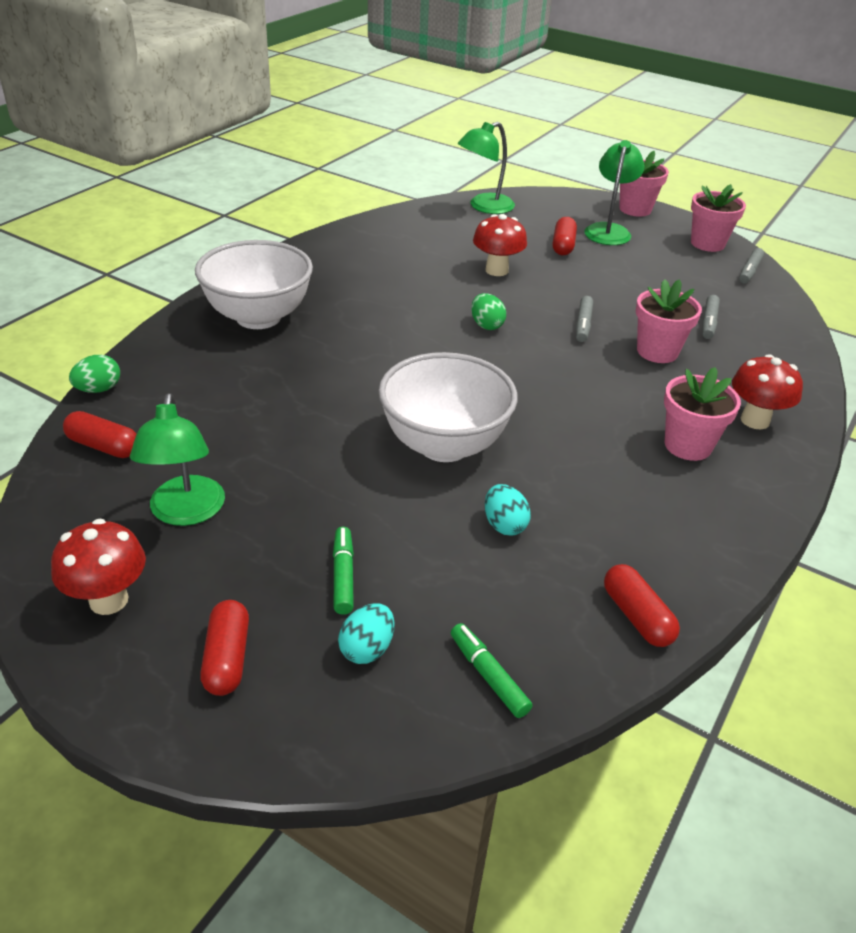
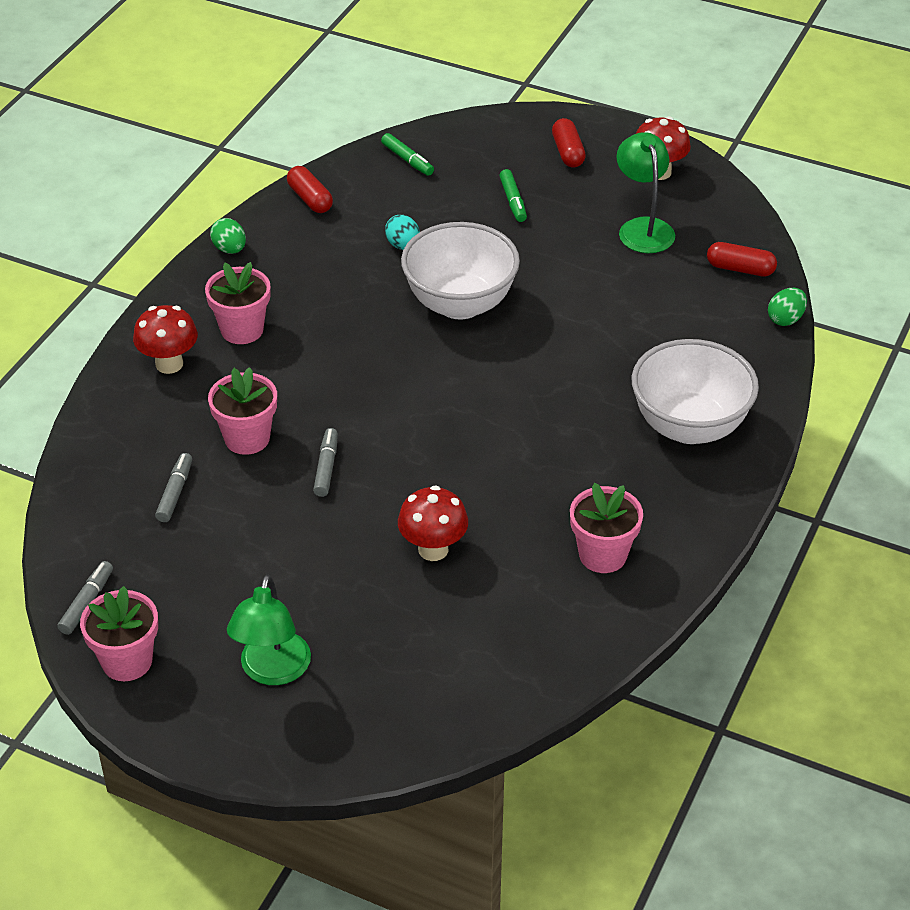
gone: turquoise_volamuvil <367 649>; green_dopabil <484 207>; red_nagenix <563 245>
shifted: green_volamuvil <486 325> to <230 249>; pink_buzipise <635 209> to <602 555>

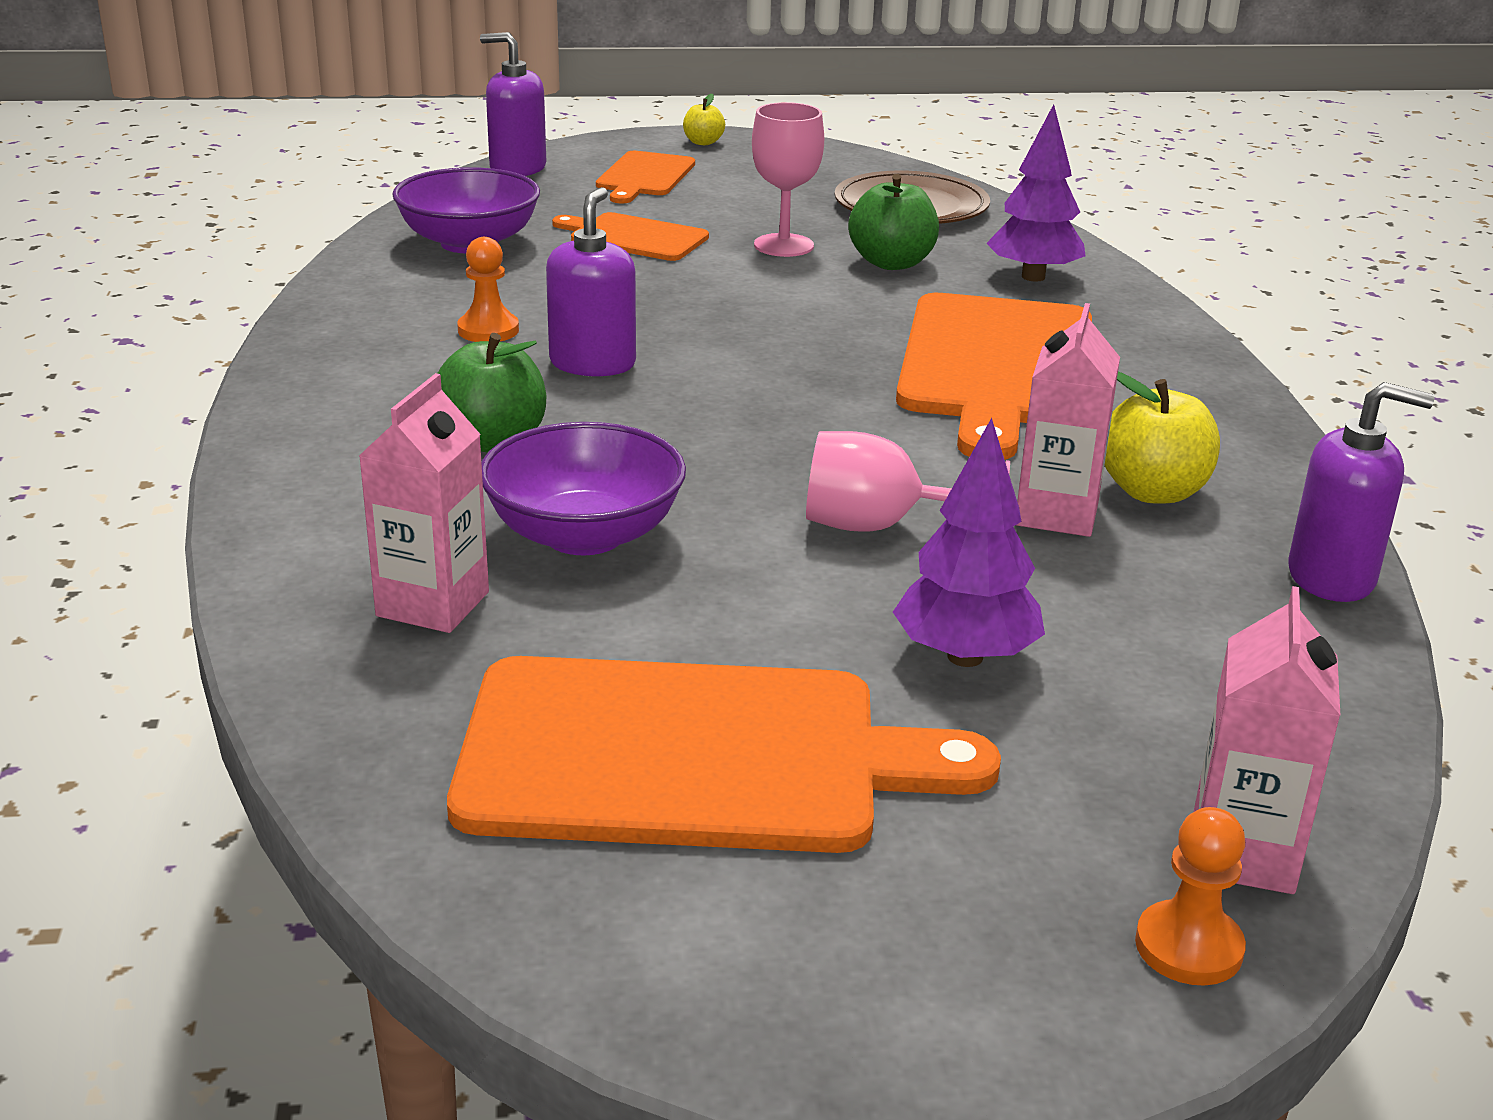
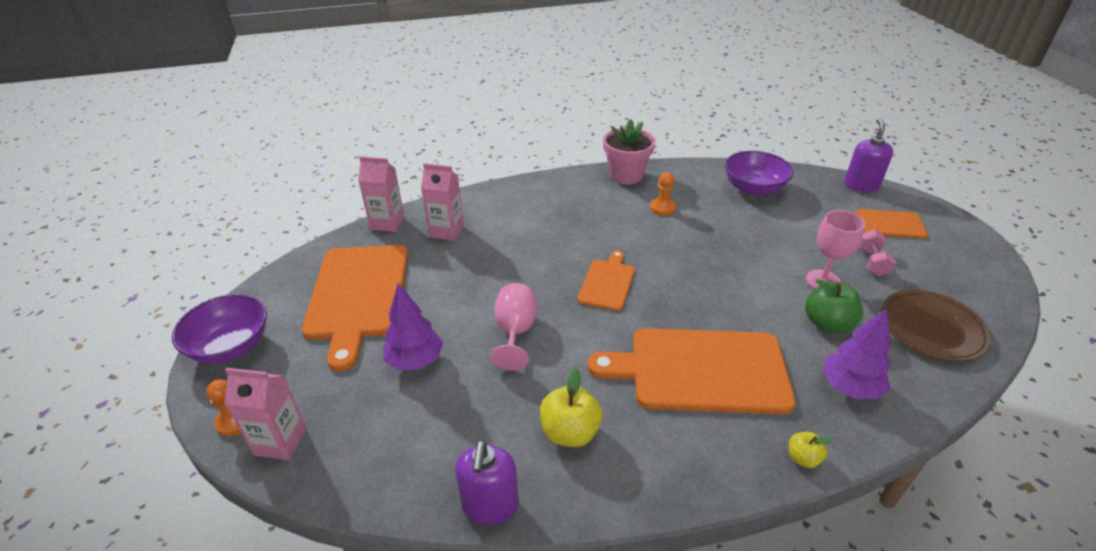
gone: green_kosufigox <492 441>; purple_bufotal <593 363>
new: pink_buzipise <626 175>; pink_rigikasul <872 262>
shifted: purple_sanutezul <584 535> to <231 346>; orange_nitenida <634 237> to <607 282>; yellow_kosufigox <703 142> to <803 458>; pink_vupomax <1056 514> to <387 223>

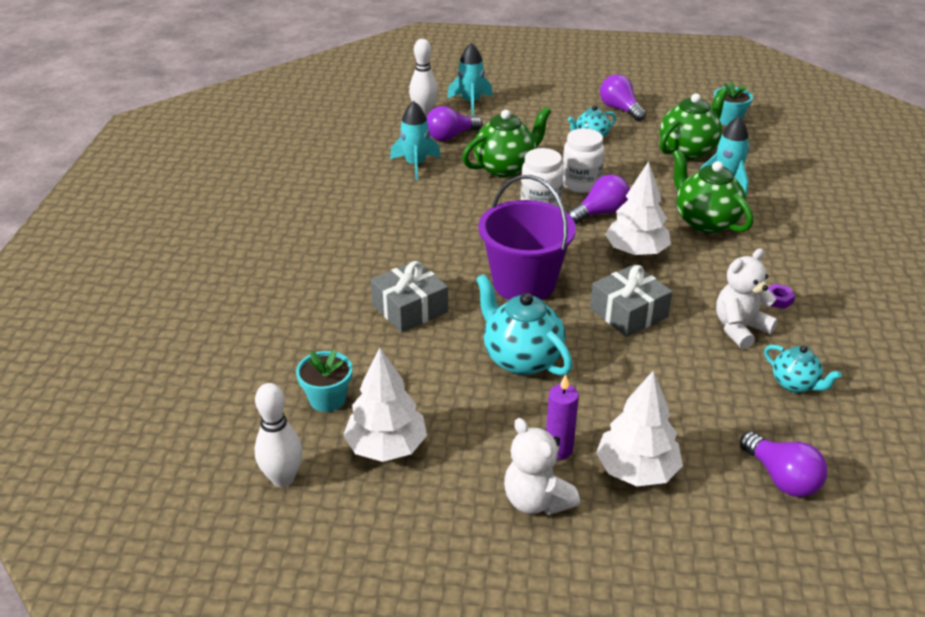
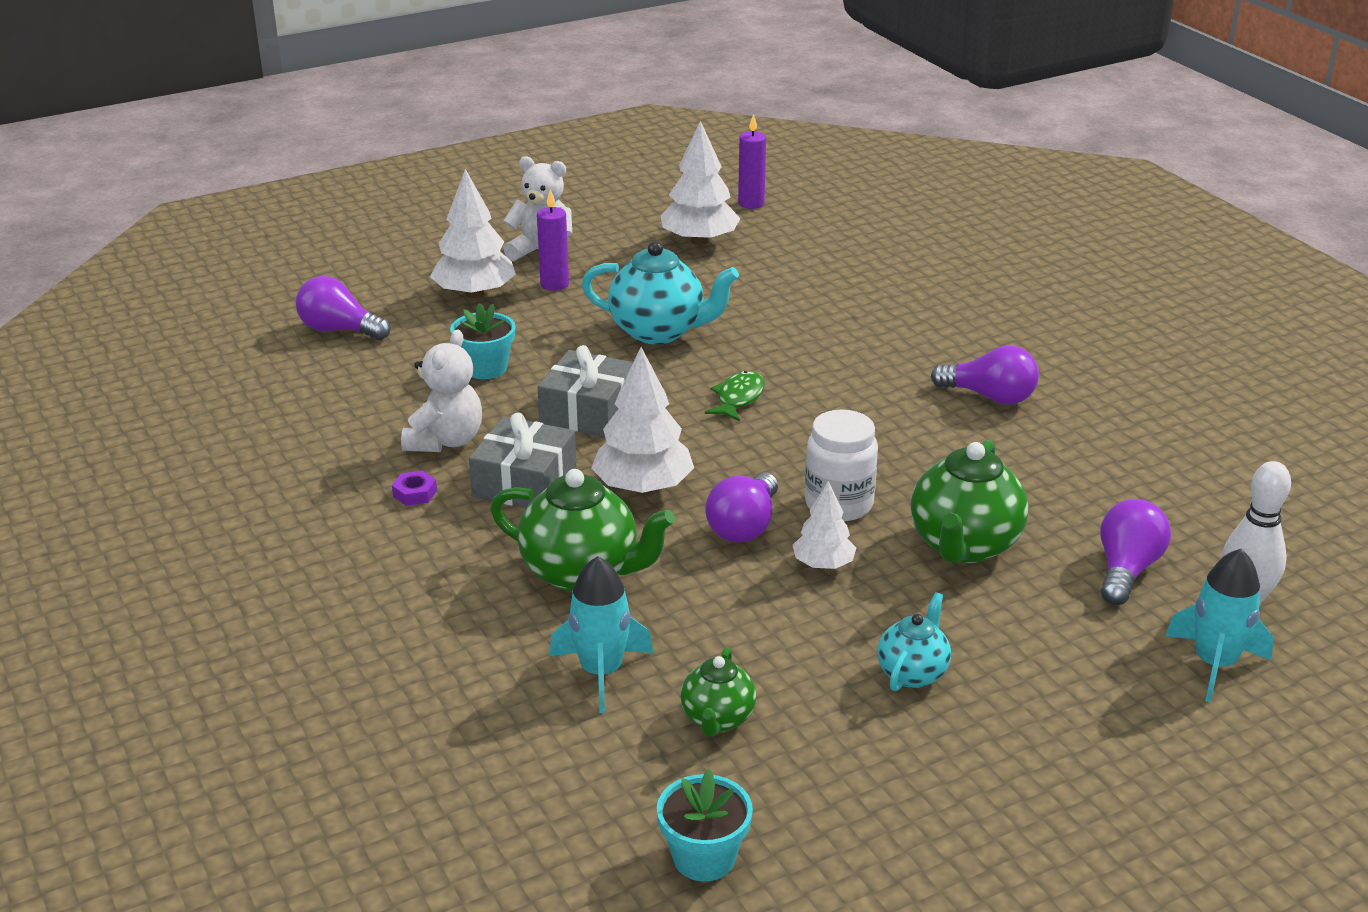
gone: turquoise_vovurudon <415 165>; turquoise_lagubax <795 384>
shifted: turquoise_buzipise <327 399> to <485 368>; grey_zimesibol <410 308> to <524 483>; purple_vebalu <620 109> to <989 396>
swapped: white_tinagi <283 478> to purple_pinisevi <751 203>; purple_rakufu <524 283> to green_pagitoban <738 398>; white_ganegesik <581 184> to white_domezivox <823 564>
scaled: green_lagubax <688 151> = <717 719> x0.57

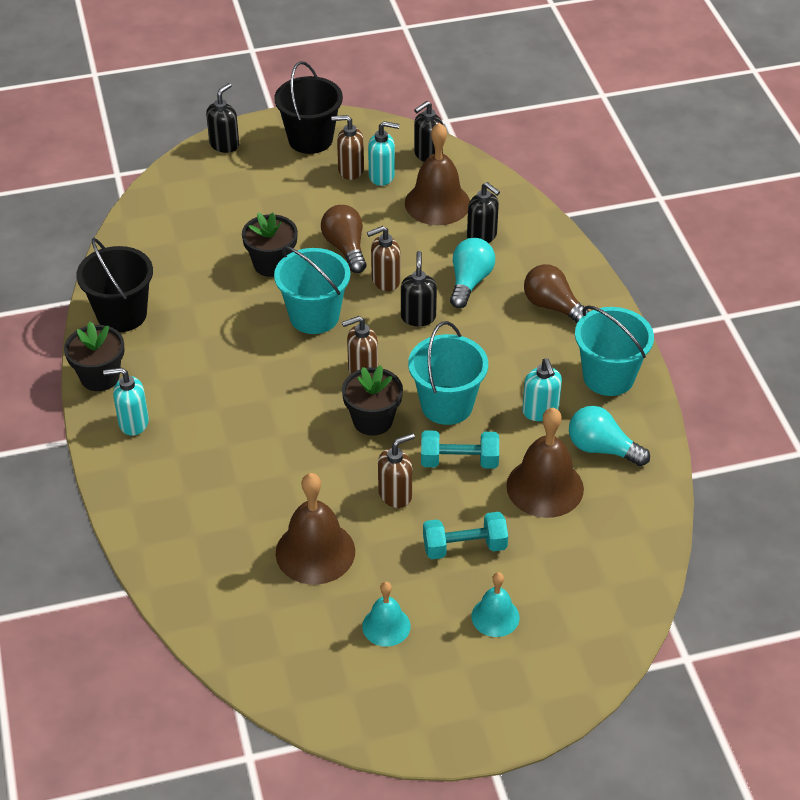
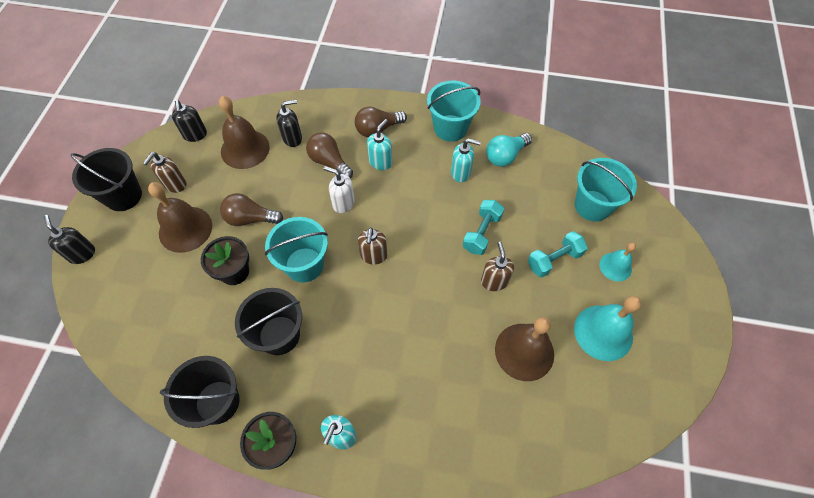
gone: black_buzipise <372 420>; brown_bufotal <385 281>
new: black_rakufu <279 335>
shifted: turquoise_bufotal <382 176> to <380 162>; turquoise_rakufu <446 405> to <592 206>; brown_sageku <545 487> to <185 229>
repainted: black_bufotal <418 317> to white_bufotal <343 203>; turquoise_vebalu <469 282> to brown_vebalu <329 162>
rotated: turquoise_rigikasul <464 547> = <554 260> 45 degrees clockwise
scaled: turquoise_sageku <386 626> = <603 332> x1.71

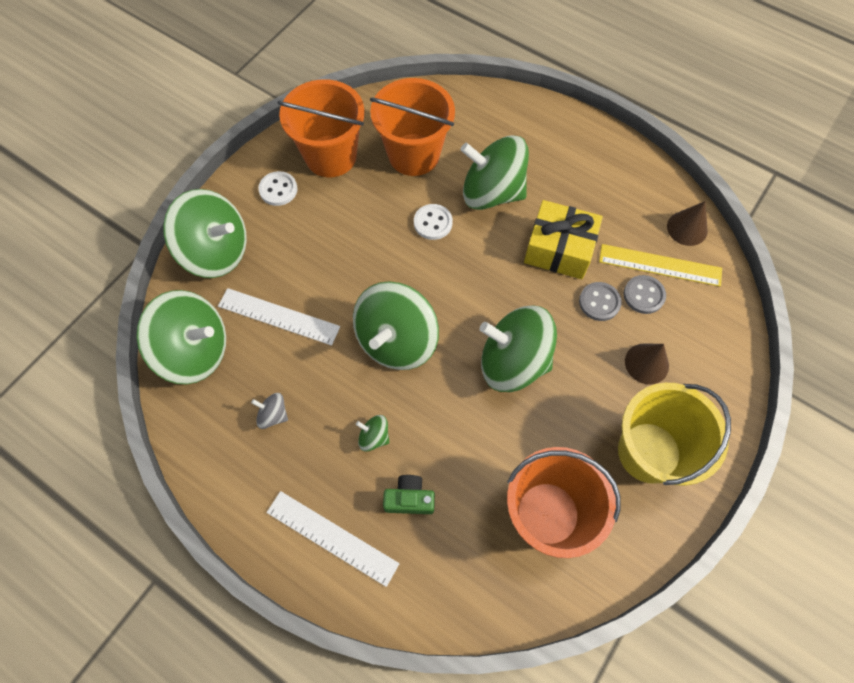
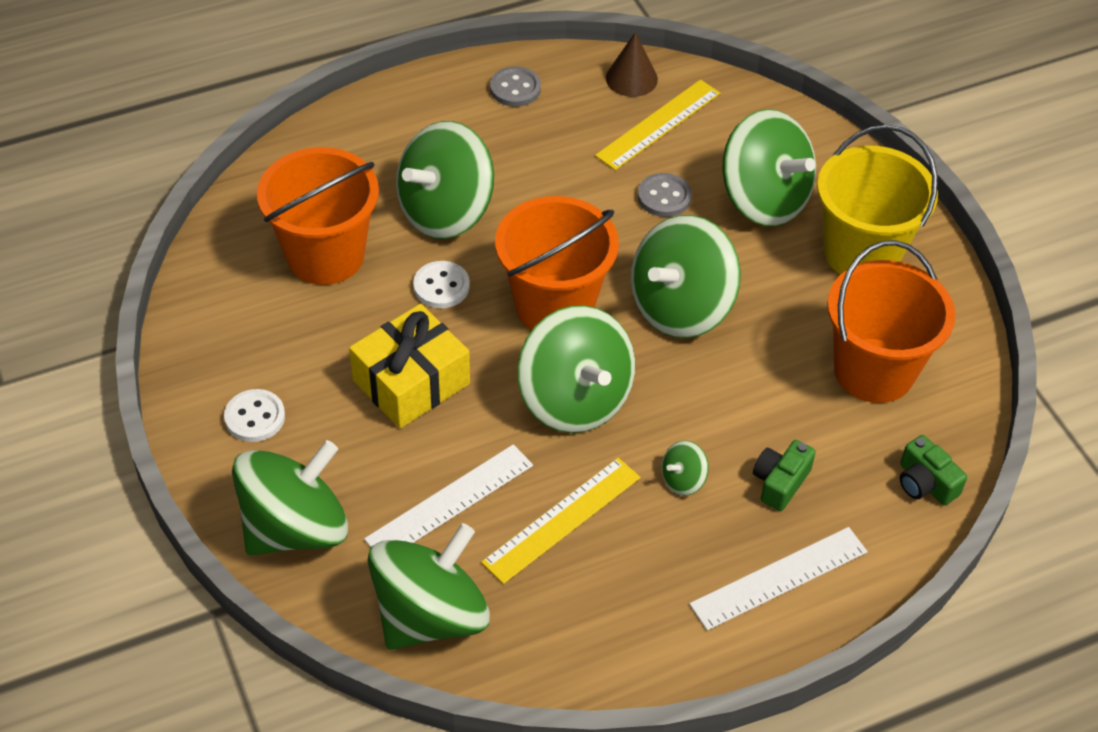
gone: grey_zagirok <273 415>
new: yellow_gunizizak <562 519>; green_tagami <925 483>
shifted: orange_rakufu <331 156> to <554 305>; yellow_zimesibol <559 249> to <411 382>; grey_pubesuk <643 295> to <515 89>
swapped: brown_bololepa <646 363> to green_zagirok <764 199>

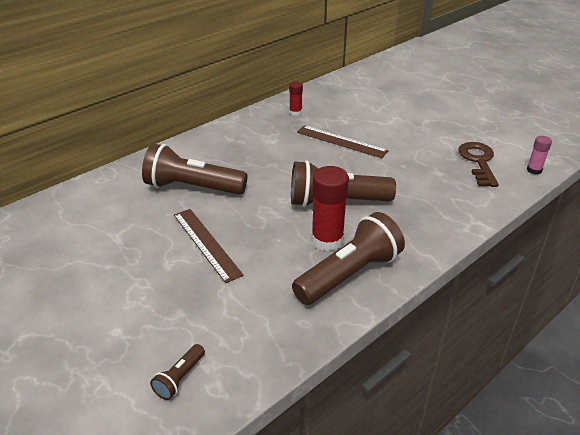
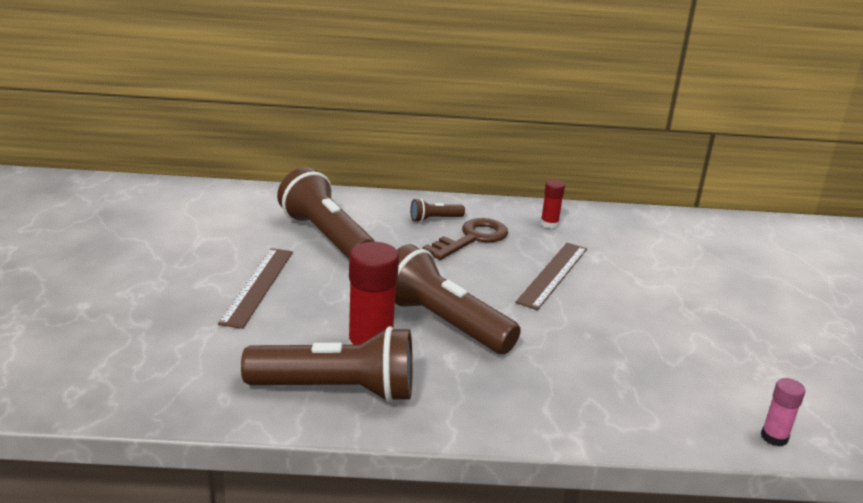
shifted: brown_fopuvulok <179 378> to <434 219>; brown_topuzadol <478 161> to <472 238>
rotated: brown_gunizizak <341 141> = <553 275> 45 degrees clockwise

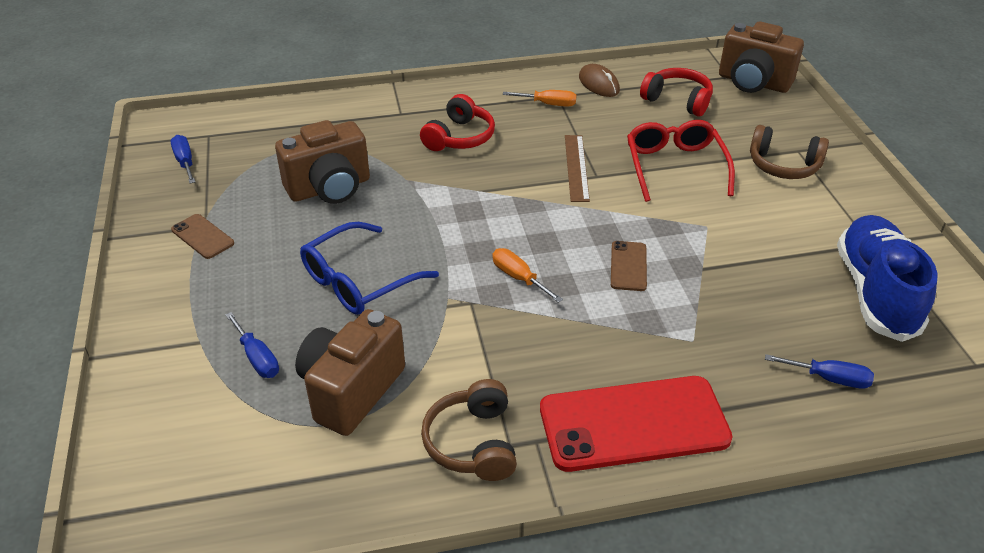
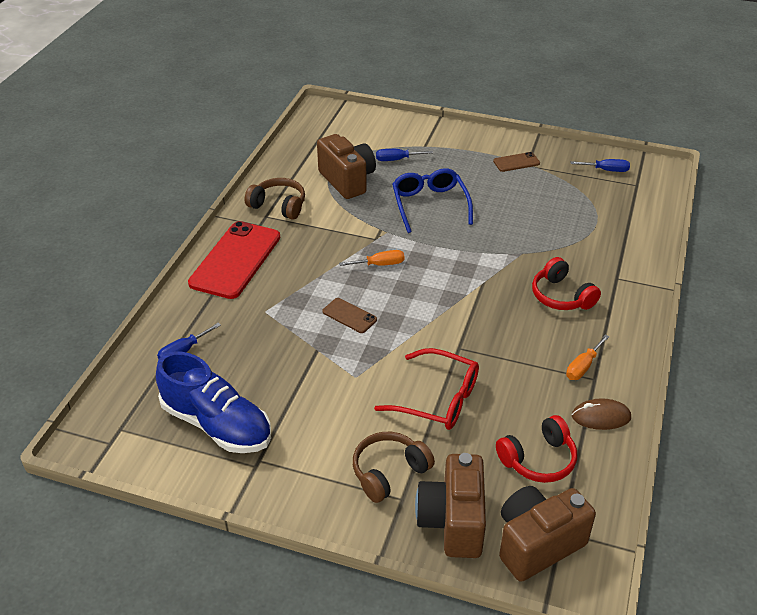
gone: brown_gunizizak <576 167>
shifted: brown_tagami <330 188> to <452 521>

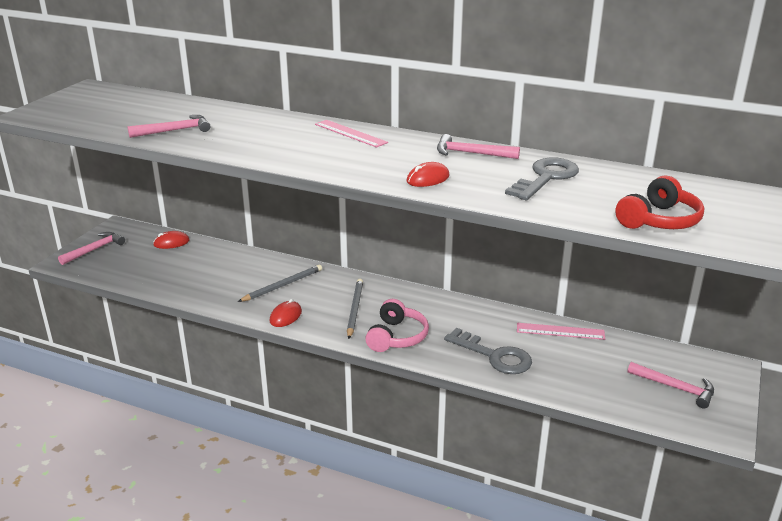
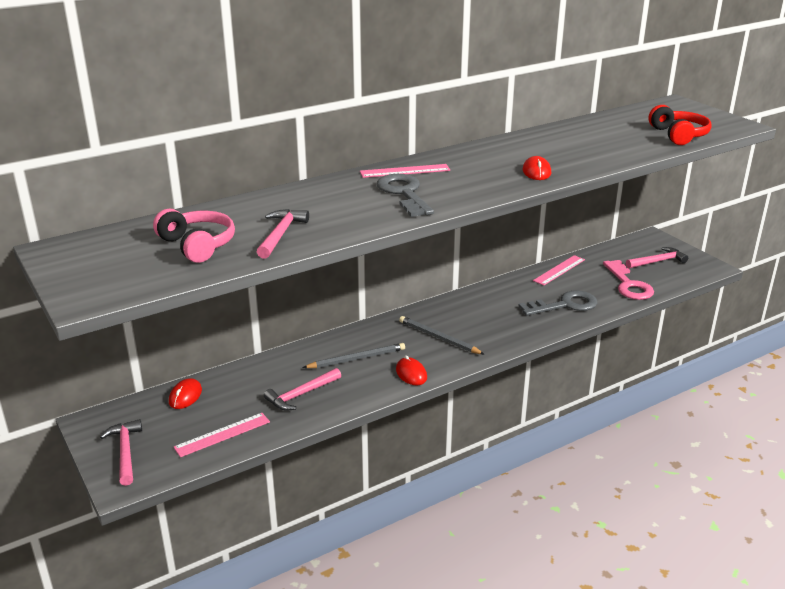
new: pink_gunizizak <222 434>; pink_topuzadol <628 284>
shifted: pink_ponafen <397 337> to <197 245>; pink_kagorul <471 153> to <301 394>; grey_topuzadol <546 178> to <404 194>
rotated: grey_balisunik <282 285> = <357 359> 75 degrees clockwise

